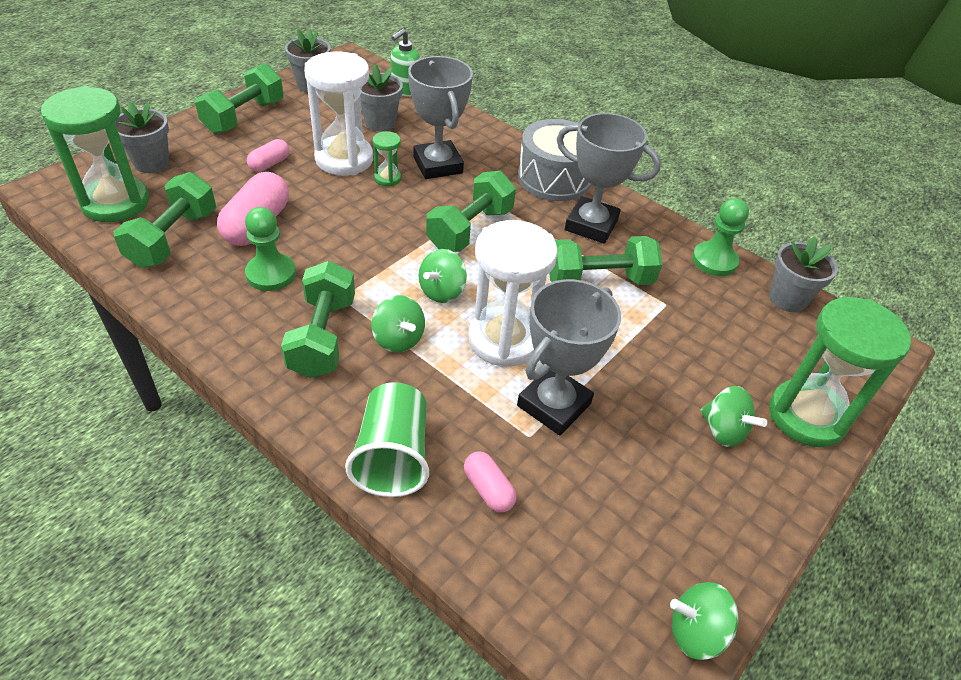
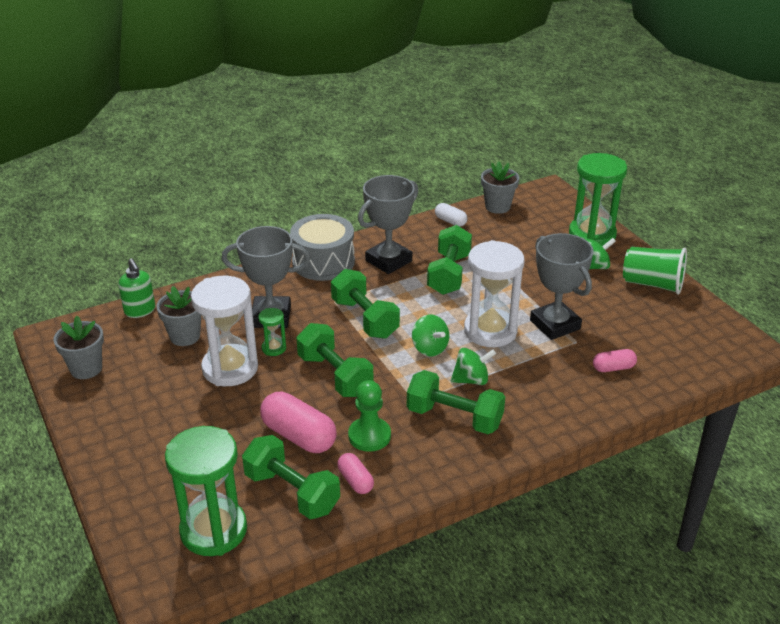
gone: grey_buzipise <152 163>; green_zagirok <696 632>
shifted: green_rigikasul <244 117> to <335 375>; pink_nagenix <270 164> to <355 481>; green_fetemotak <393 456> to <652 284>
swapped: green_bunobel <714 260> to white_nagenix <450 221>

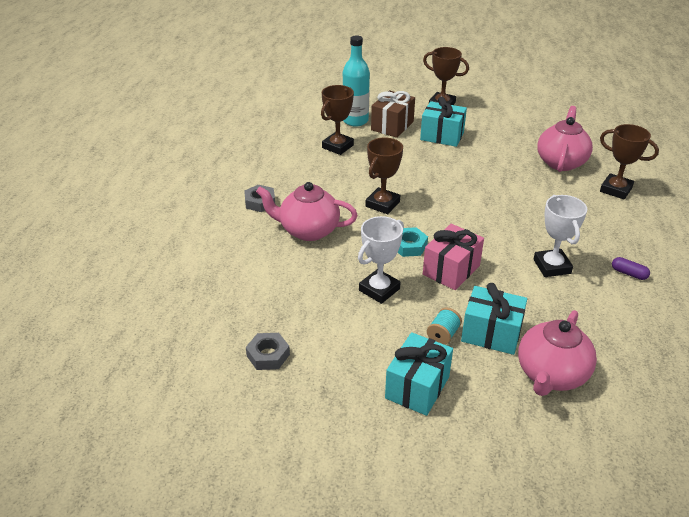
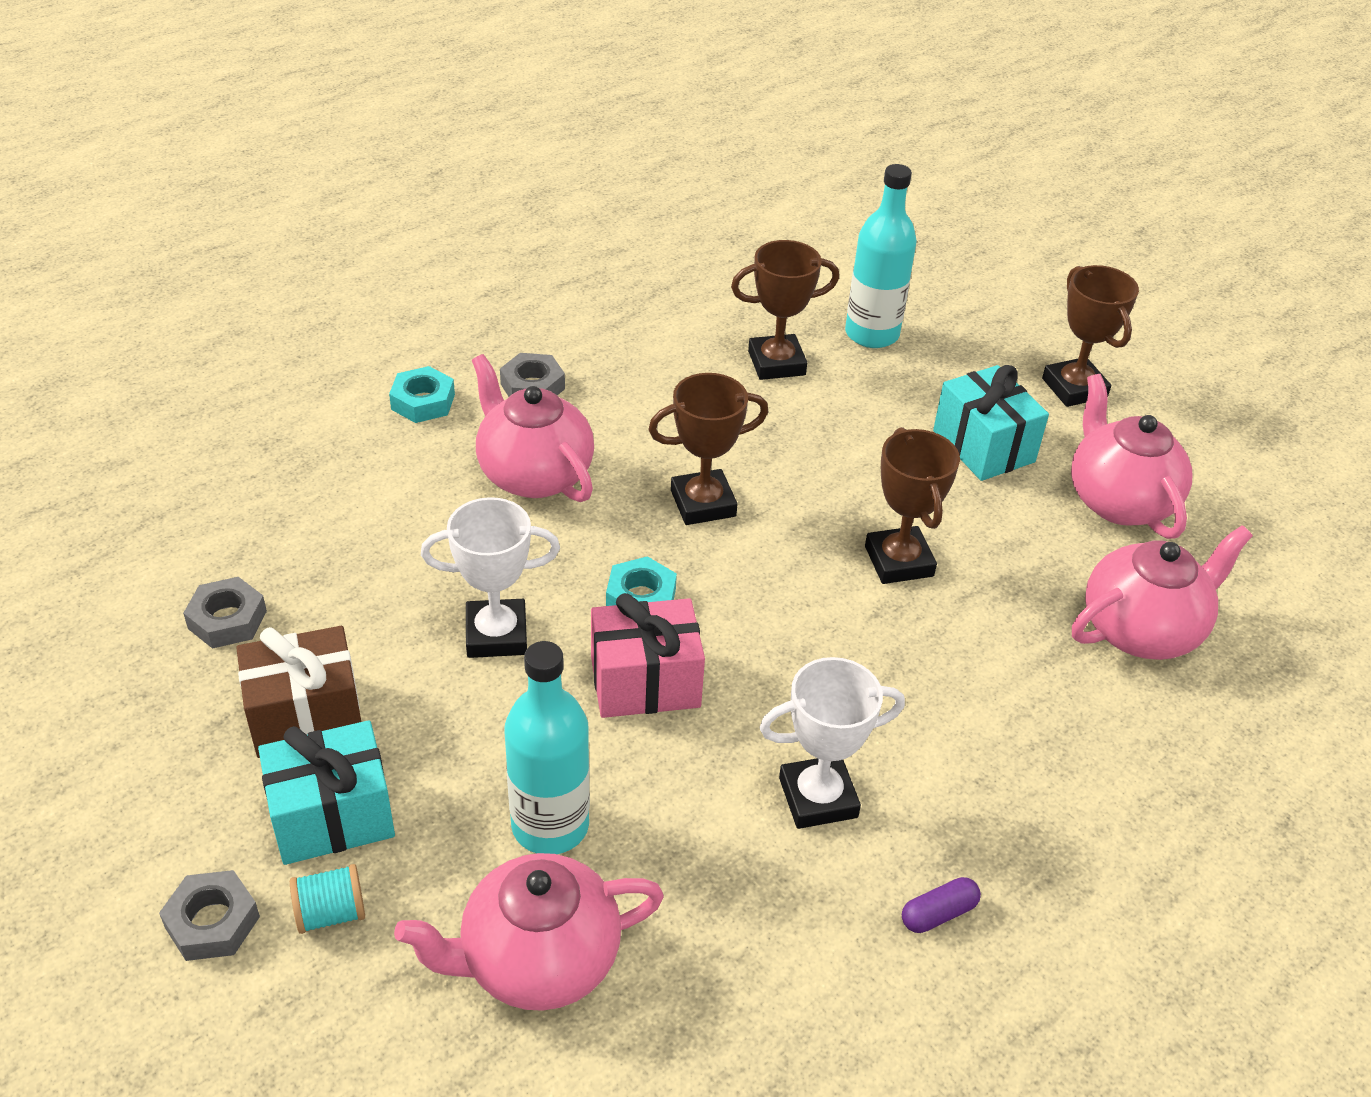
new: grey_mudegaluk <212 922>; turquoise_mudegaluk <423 402>; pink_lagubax <1118 500>
shifted: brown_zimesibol <392 126> to <306 716>; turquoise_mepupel <443 335> to <331 913>; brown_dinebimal <616 189> to <899 561>
swapped: turquoise_zimesibol <491 333> to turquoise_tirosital <550 825>
rotated: white_dinebimal <552 266> = <818 797> 45 degrees clockwise; purple_nagenix <628 273> = <938 913> 75 degrees clockwise

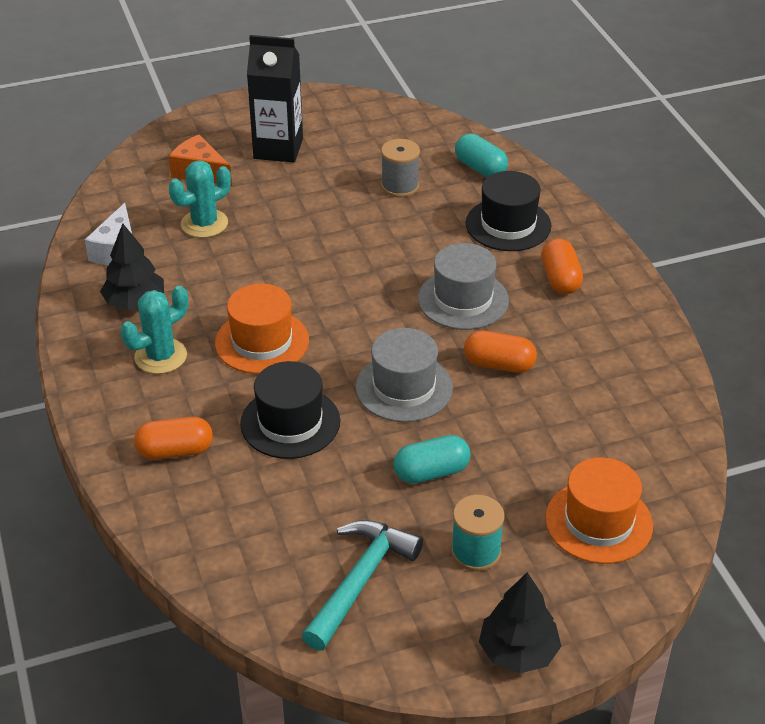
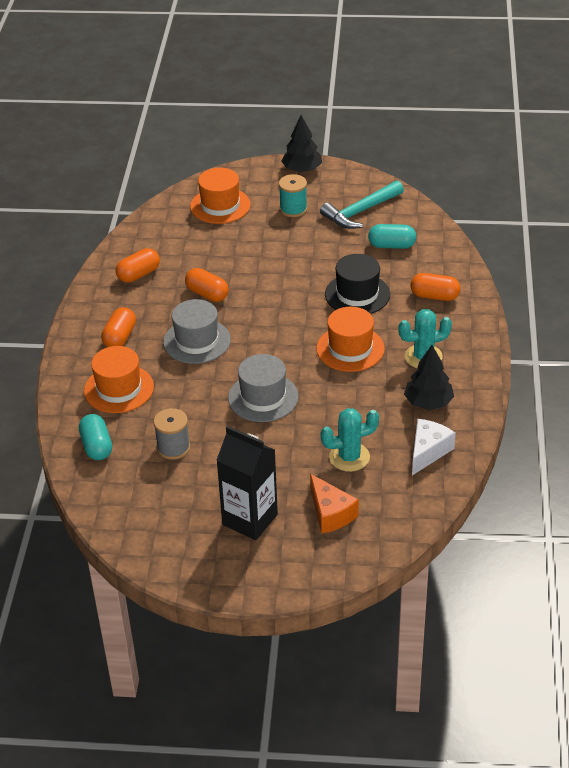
new: orange_nagenix <138 274>
shifted: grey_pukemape <404 388> to <263 397>; turquoise_nagenix <431 472> to <391 245>
repainted: black_pukemape <508 224> to orange_pukemape <119 389>

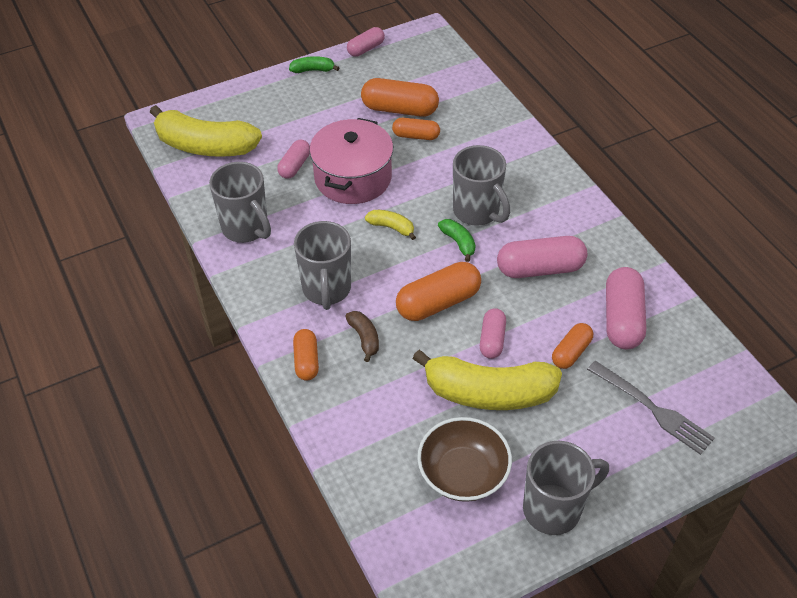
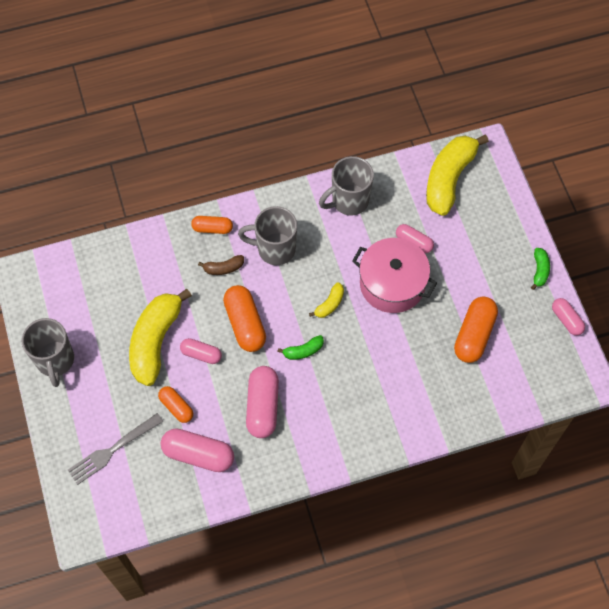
gone: orange_nagenix <416 136>; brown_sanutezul <463 473>; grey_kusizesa <477 212>

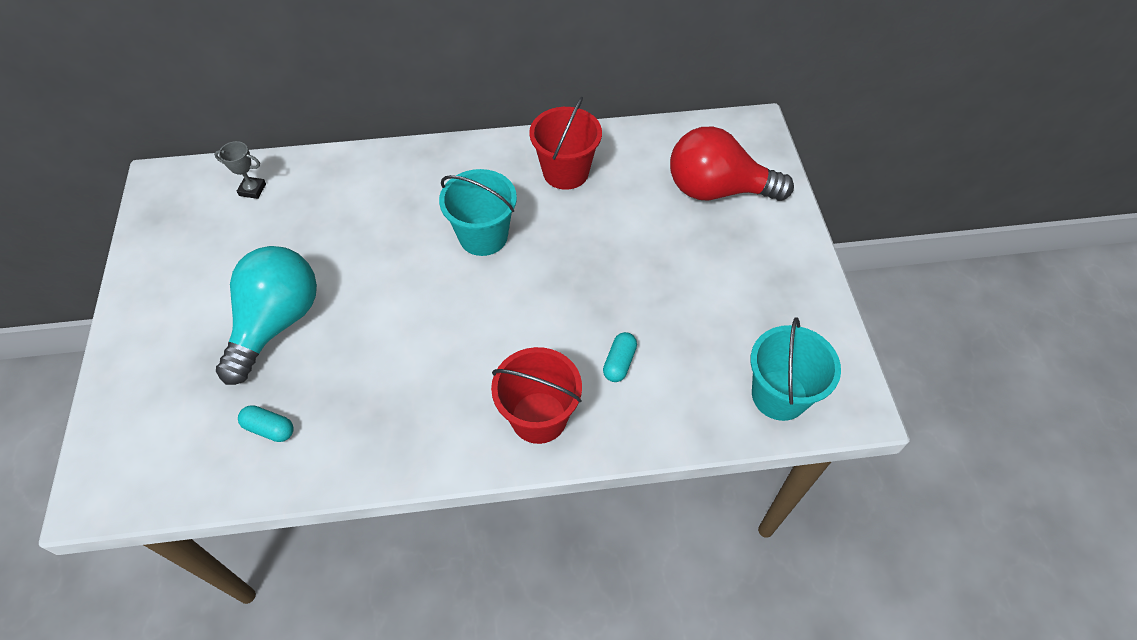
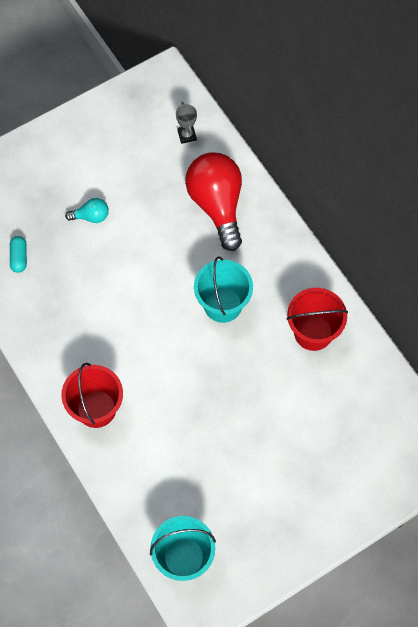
gone: turquoise_nagenix <619 362>
shifted: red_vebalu <717 190> to <217 205>
scaled: turquoise_vebalu <276 323> = <91 216> x0.45

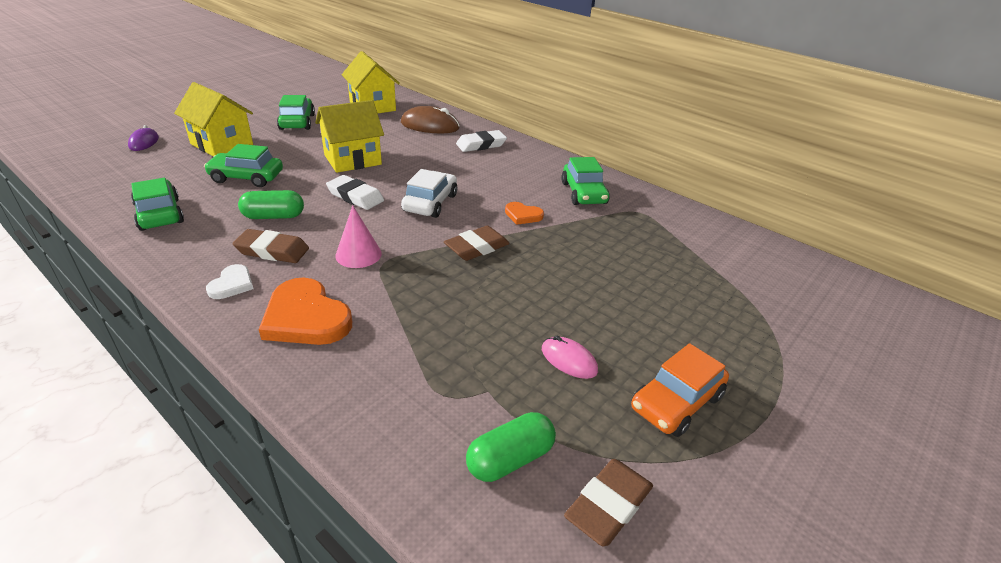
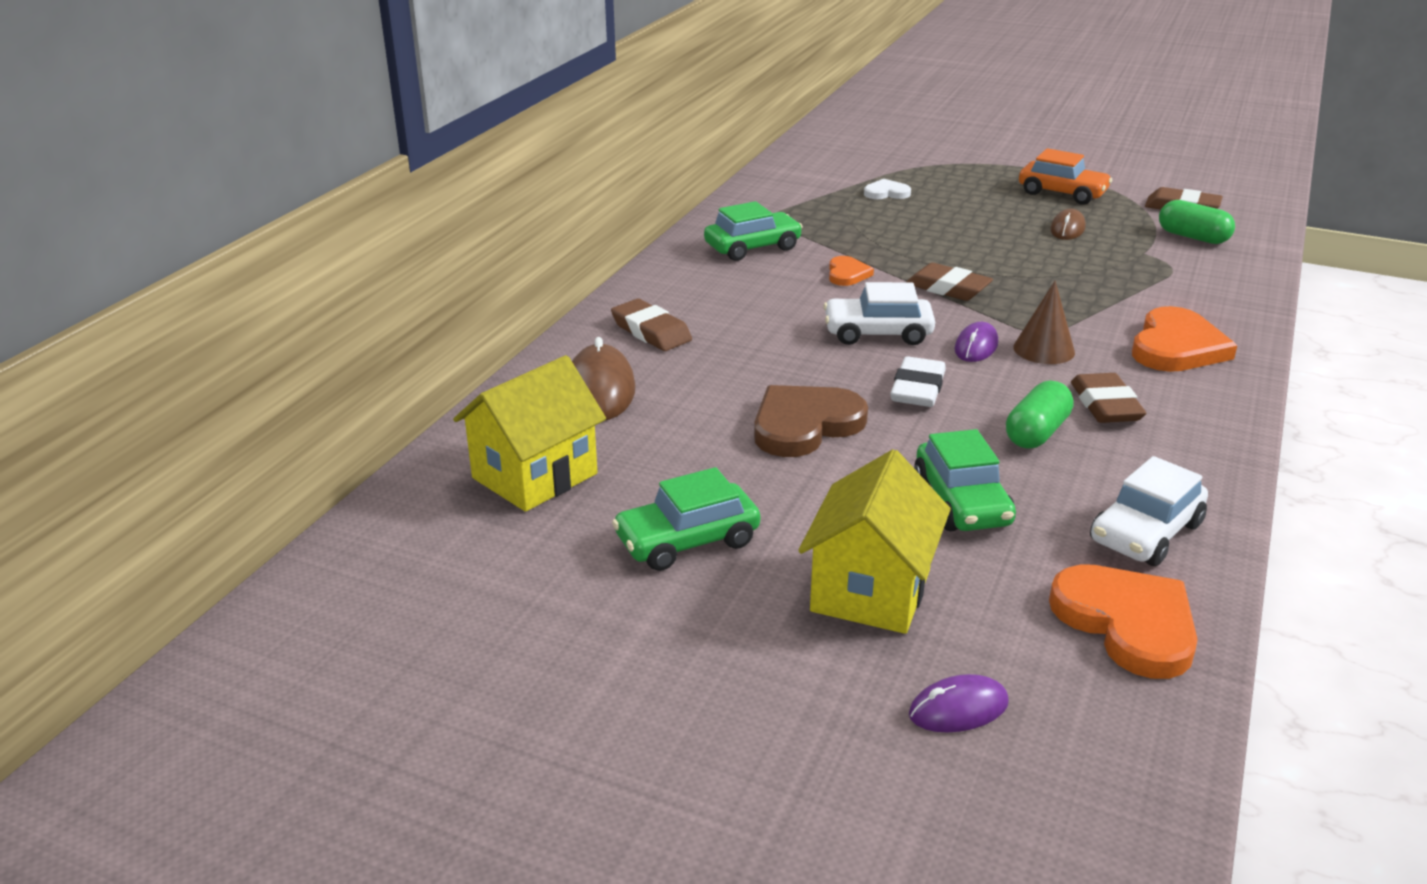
new: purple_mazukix <976 346>; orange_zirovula <1127 623>
shifted: white_zirovula <232 284> to <886 193>
swapped: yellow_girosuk <352 160> to brown_zirovula <805 425>
repainted: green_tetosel <160 214> to white_tetosel <1145 533>; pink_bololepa <358 254> to brown_bololepa <1044 349>; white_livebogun <481 145> to brown_livebogun <651 331>; pink_mazukix <569 360> to brown_mazukix <1067 229>
rotated: green_nagenix <274 216> = <1036 433> 60 degrees clockwise

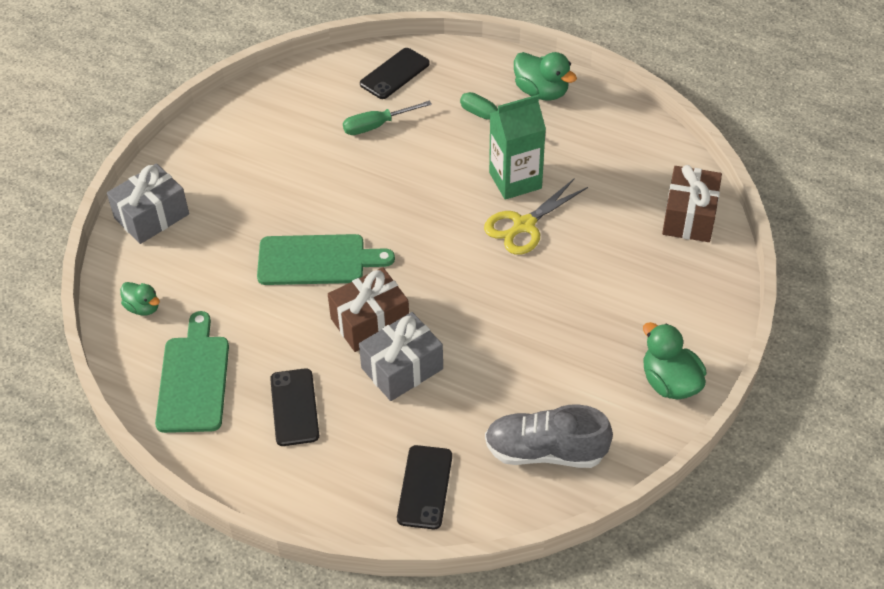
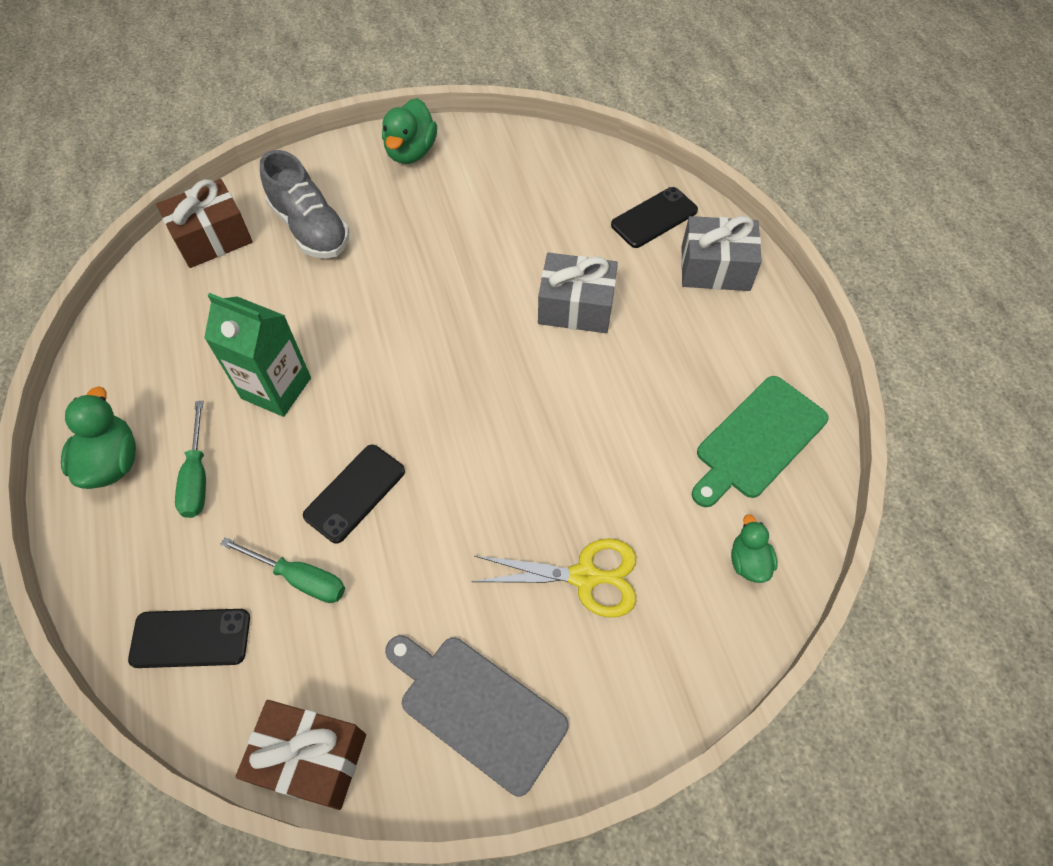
gone: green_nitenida <317 260>
new: grey_nitenida <477 708>
shifted: grey_zimesibol <151 216> to <715 268>; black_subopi <294 407> to <355 493>; brown_zimesibol <370 322> to <311 758>; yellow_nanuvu <523 225> to <585 577>; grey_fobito <545 451> to <310 228>

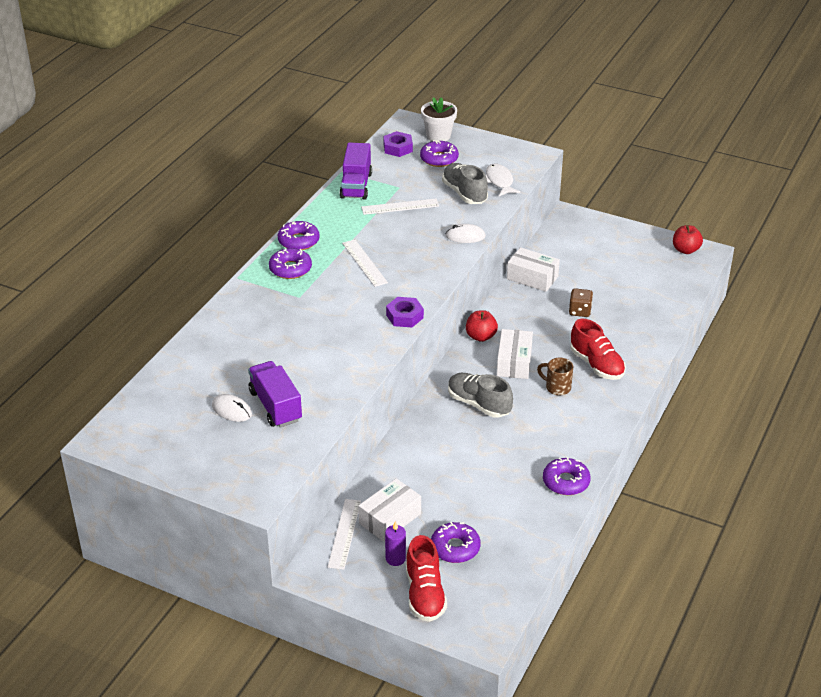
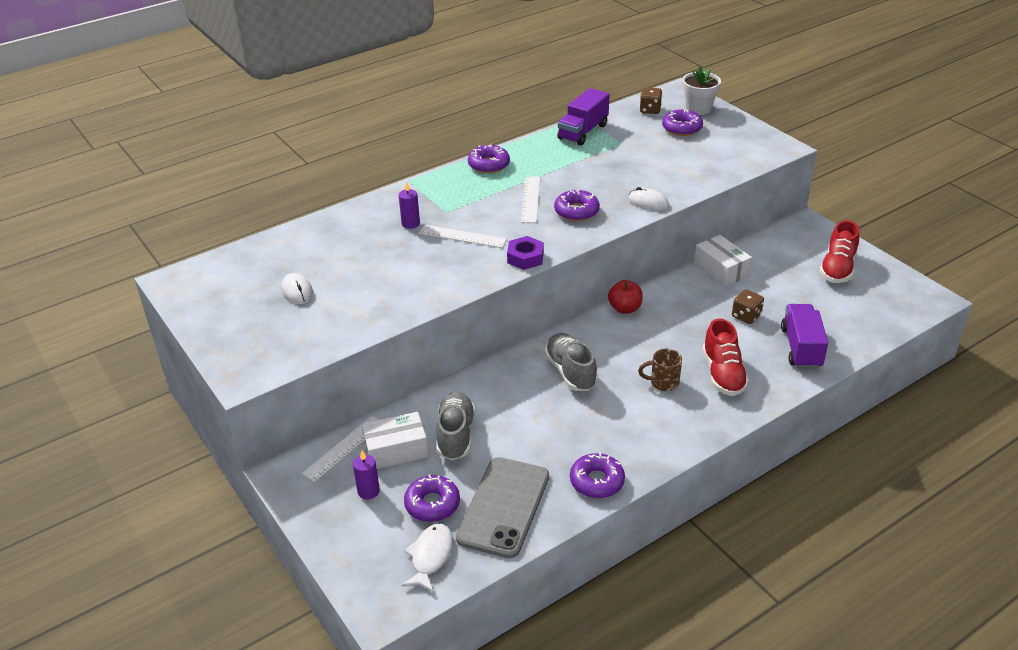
gone: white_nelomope <514 362>; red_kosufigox <685 250>
new: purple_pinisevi <410 224>; grey_subopi <504 507>
shifted: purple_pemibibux <275 406> to <801 348>; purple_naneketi <290 269> to <576 211>; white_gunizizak <400 206> to <462 236>; red_fobito <425 594> to <837 268>; grey_fobito <464 193> to <455 435>; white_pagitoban <499 181> to <430 556>
swapped: purple_mudegaluk <398 148> to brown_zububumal <650 110>
rotated: brown_kusizesa <557 387> = <663 383> 60 degrees counterclockwise

